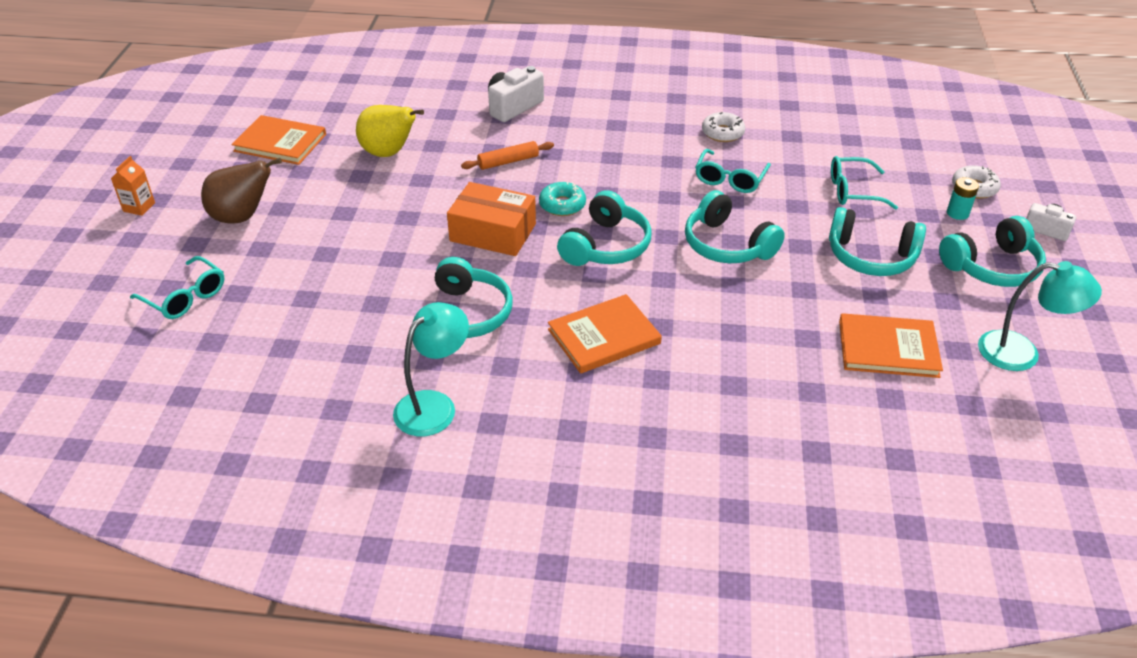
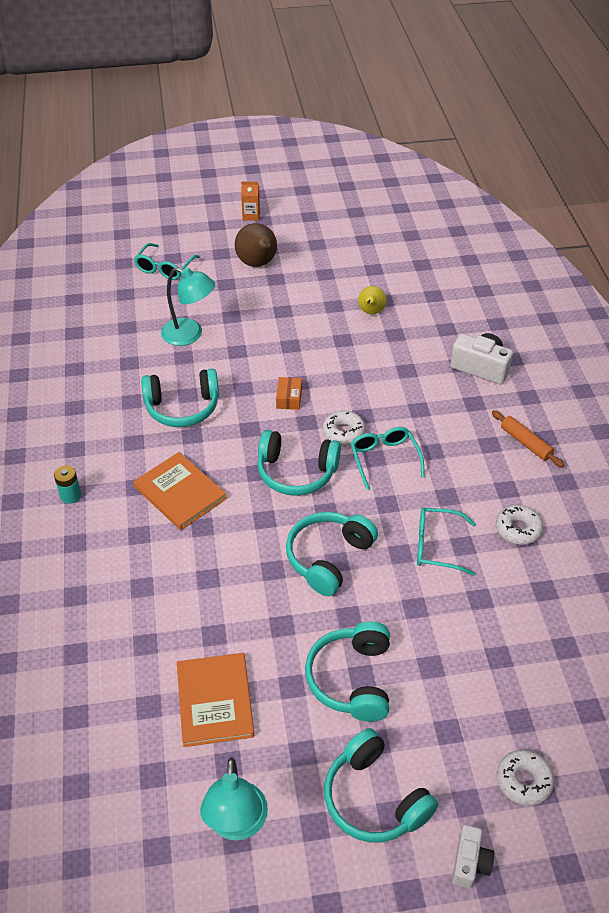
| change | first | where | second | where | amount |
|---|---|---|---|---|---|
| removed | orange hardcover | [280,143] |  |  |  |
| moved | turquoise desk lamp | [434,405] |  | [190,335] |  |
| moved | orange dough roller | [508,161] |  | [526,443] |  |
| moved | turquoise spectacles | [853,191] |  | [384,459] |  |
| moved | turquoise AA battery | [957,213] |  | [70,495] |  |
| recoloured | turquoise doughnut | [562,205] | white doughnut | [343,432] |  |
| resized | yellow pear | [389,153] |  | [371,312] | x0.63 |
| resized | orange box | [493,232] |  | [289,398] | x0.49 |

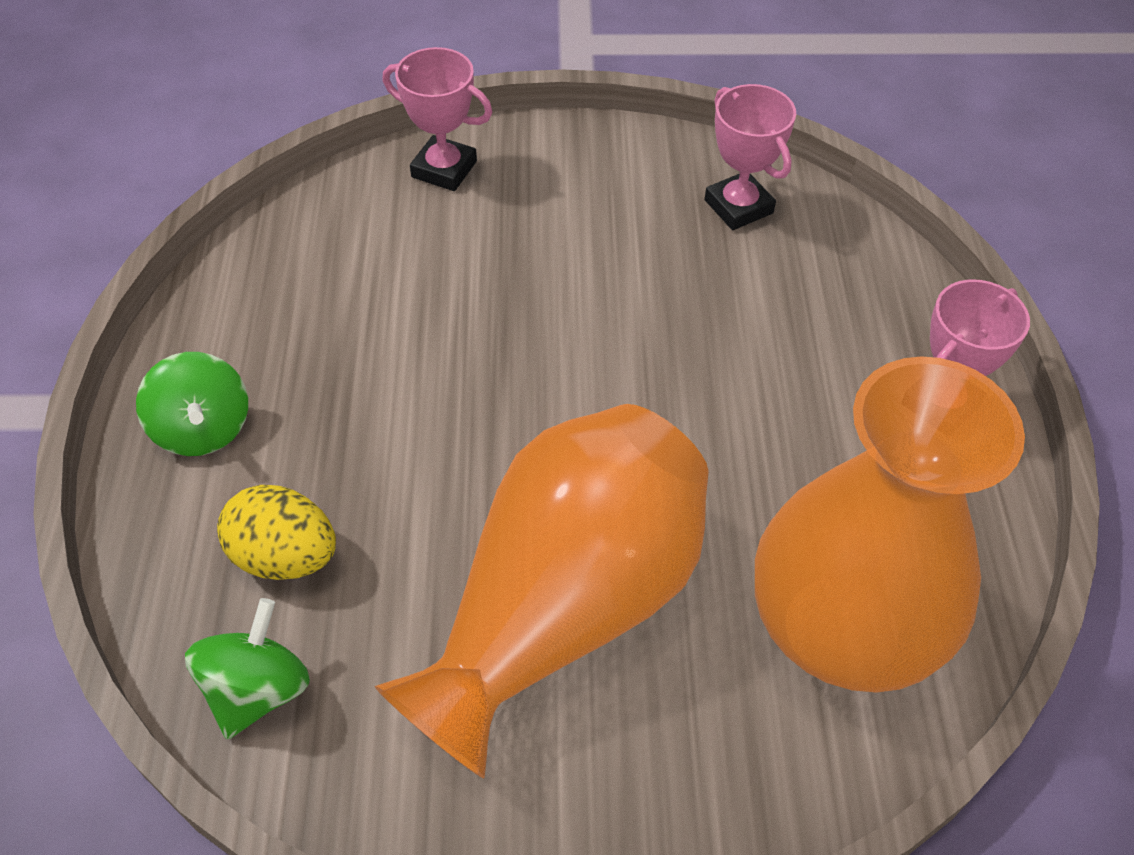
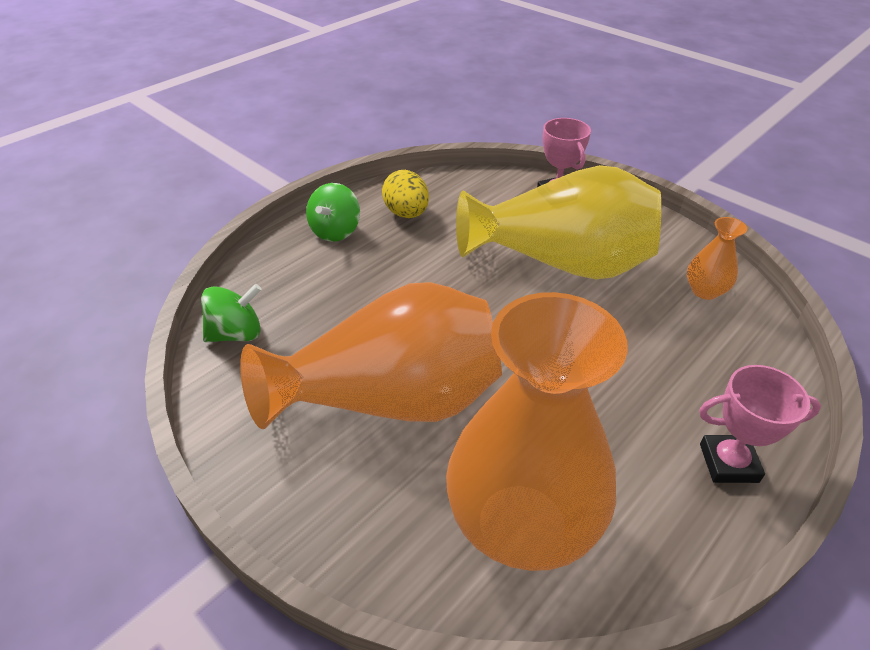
| change | first | where | second | where | amount |
|---|---|---|---|---|---|
| added |  |  | yellow vase | [561,262] |  |
| moved | yellow egg | [285,556] |  | [406,213] |  |
| replaced | pink award cup | [738,206] | orange vase | [704,291] |  |

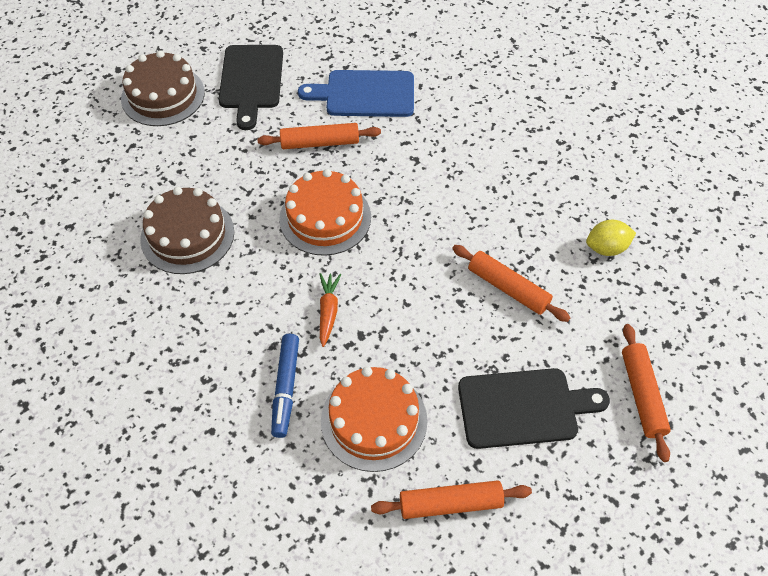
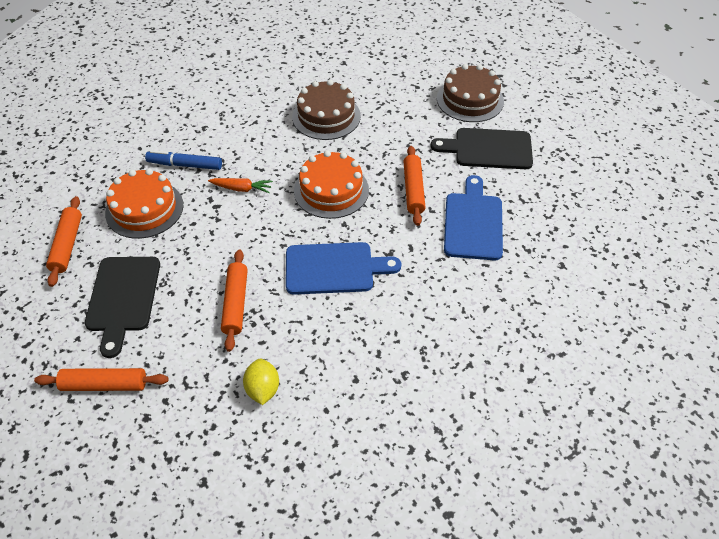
| change | first | where | second | where | amount |
|---|---|---|---|---|---|
| added |  |  | blue chopping board | [334,268] |  |
| turned | orange dough roller | [508,288] |  | [236,303] | 45 degrees counterclockwise |

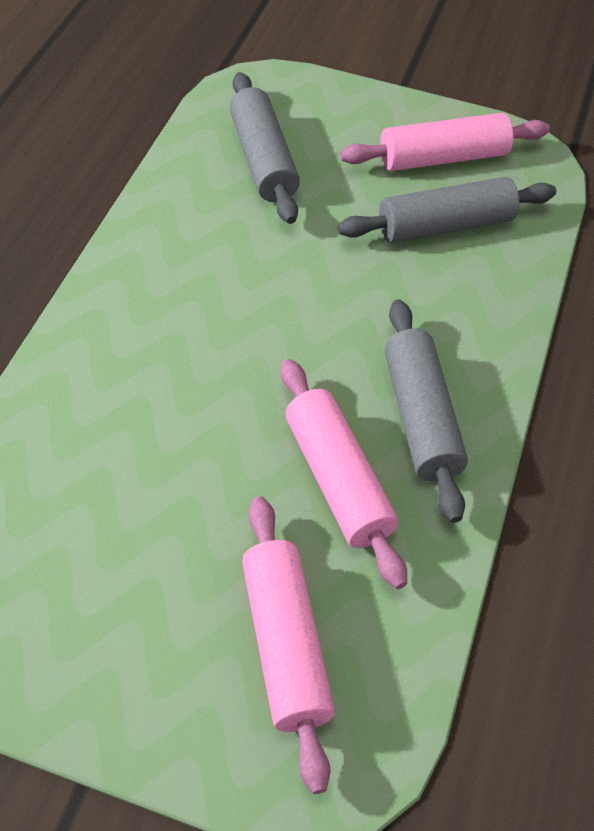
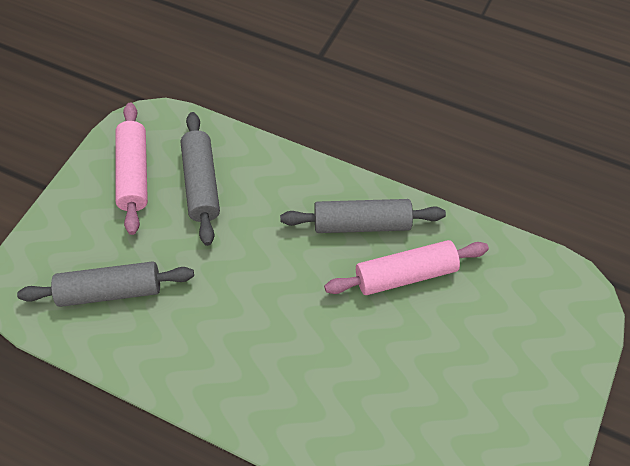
| change | first | where | second | where | amount |
|---|---|---|---|---|---|
| removed | pink dough roller | [285,645] |  |  |  |

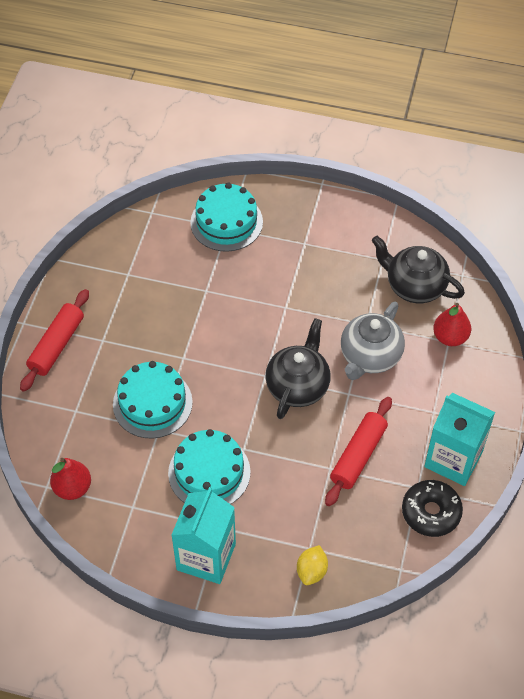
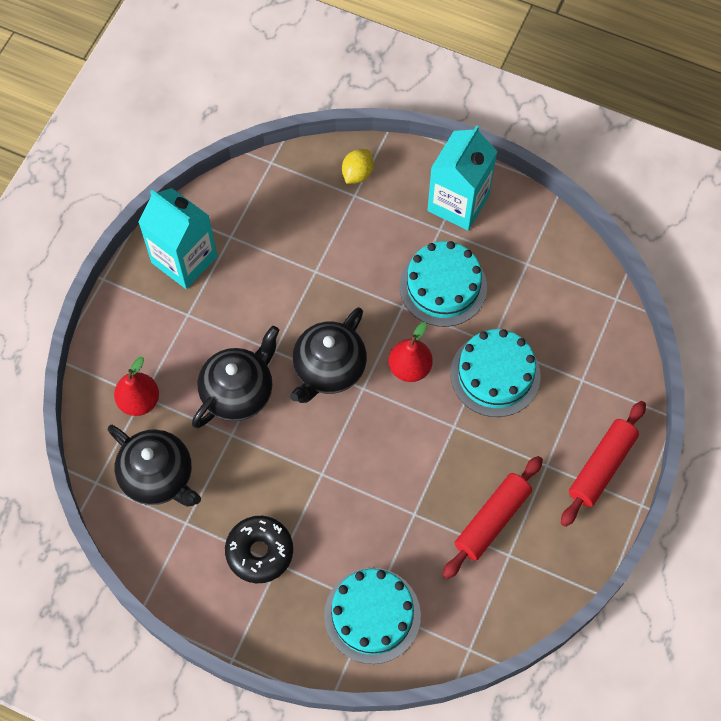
| change | first | where | second | where | amount |
|---|---|---|---|---|---|
| moved | red pear | [72,488] |  | [409,368] |  |
| moved | red dough roller | [358,456] |  | [492,520] |  |
| moved | black doughnut | [431,512] |  | [259,552] |  |
| recoloured | ash-grey tea pot | [370,356] | black tea pot | [238,392] |  |

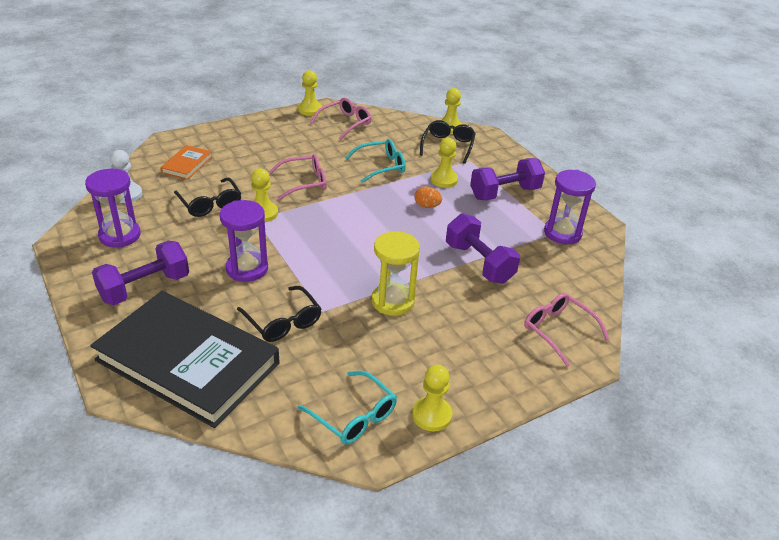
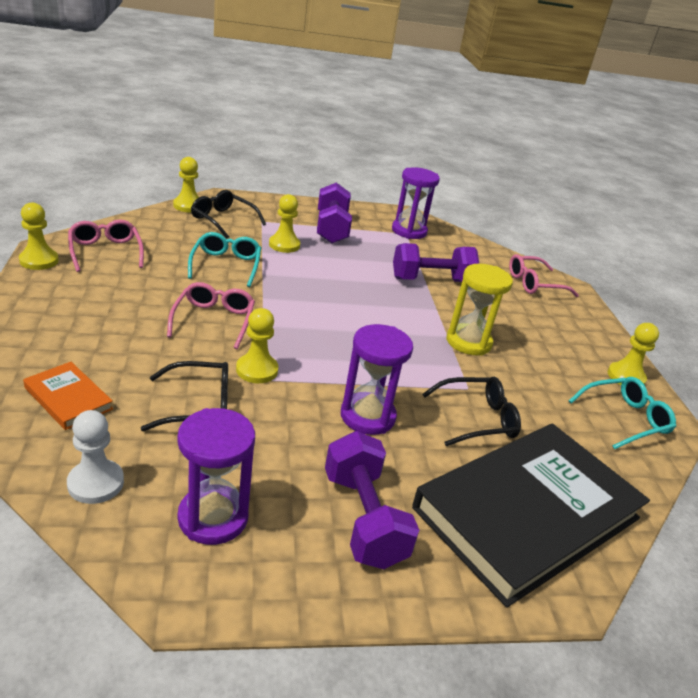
| change | first | where | second | where | amount |
|---|---|---|---|---|---|
| removed | orange egg | [427,206] |  |  |  |

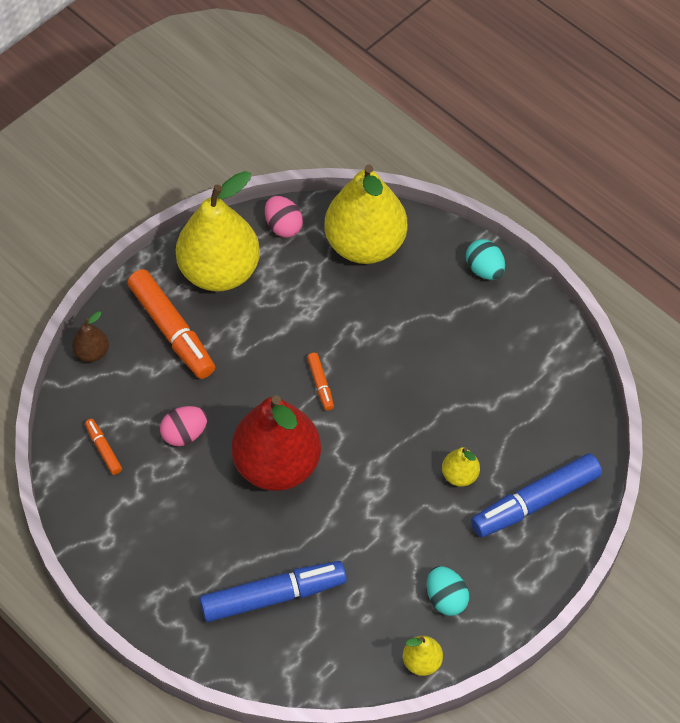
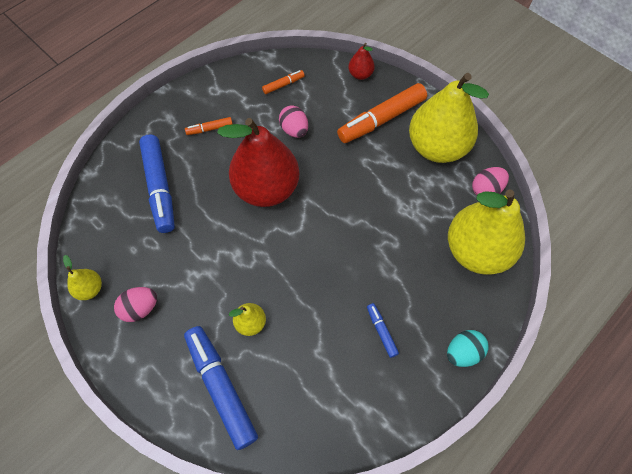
| change | first | where | second | where | amount |
|---|---|---|---|---|---|
| added |  |  | blue marker | [381,331] |  |
| moved | orange marker | [320,384] |  | [210,129] |  |
| recoloured | russet pear | [92,352] | red pear | [360,74] |  |
| recoloured | turquoise egg | [446,598] | pink egg | [140,308] |  |

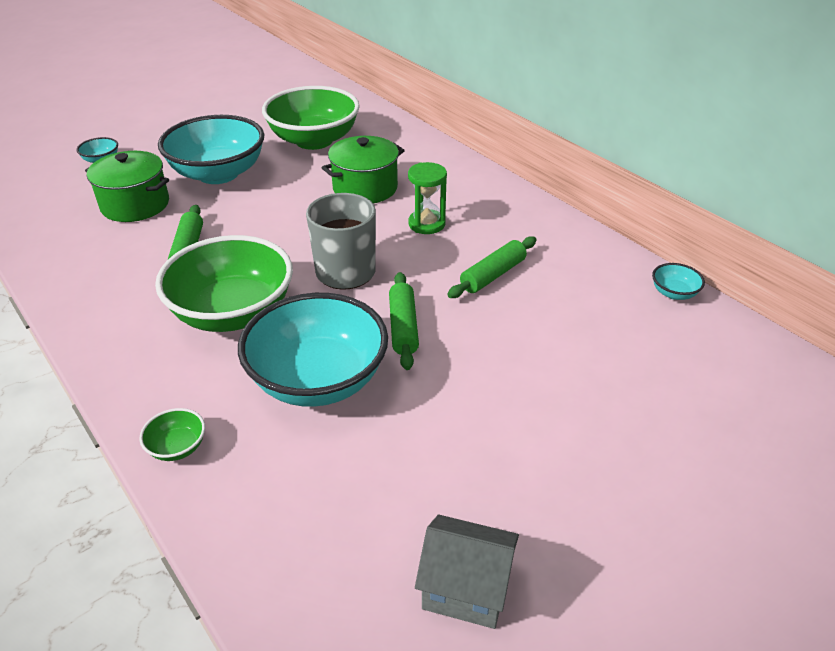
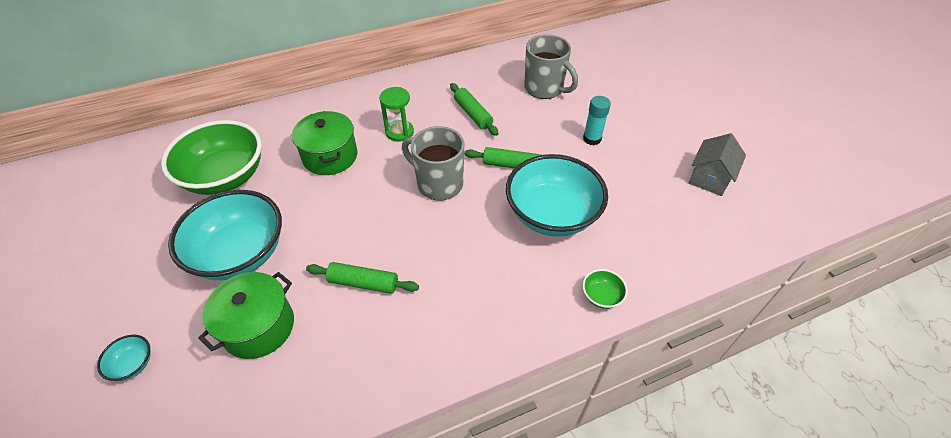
| change | first | where | second | where | amount |
|---|---|---|---|---|---|
| removed | leaf-green serving bowl | [233,313] |  |  |  |
| removed | turquoise serving bowl | [674,293] |  |  |  |
| added |  |  | ash-grey mug | [544,88] |  |
| added |  |  | turquoise glue | [592,139] |  |

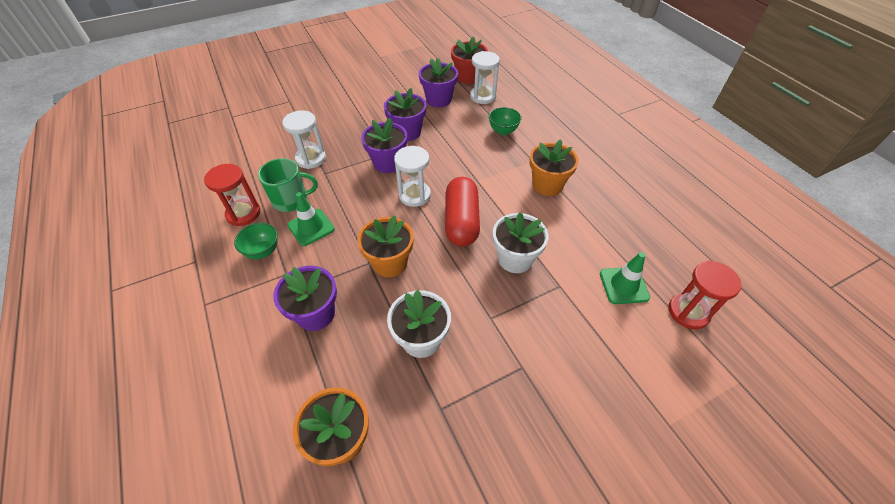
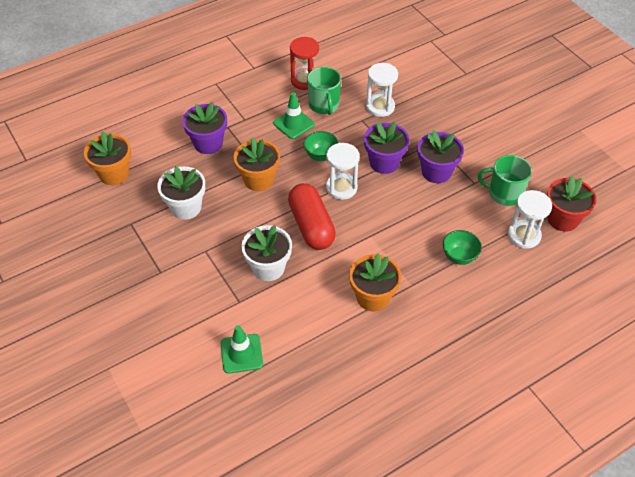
| change | first | where | second | where | amount |
|---|---|---|---|---|---|
| removed | red sand timer | [688,312] |  |  |  |
| moved | leaf-green serving bowl | [263,251] |  | [321,156] |  |
| replaced | violet potted plant | [438,100] | leaf-green mug | [504,193] |  |
| turned | red pill shape | [461,221] |  | [311,226] | 75 degrees clockwise |

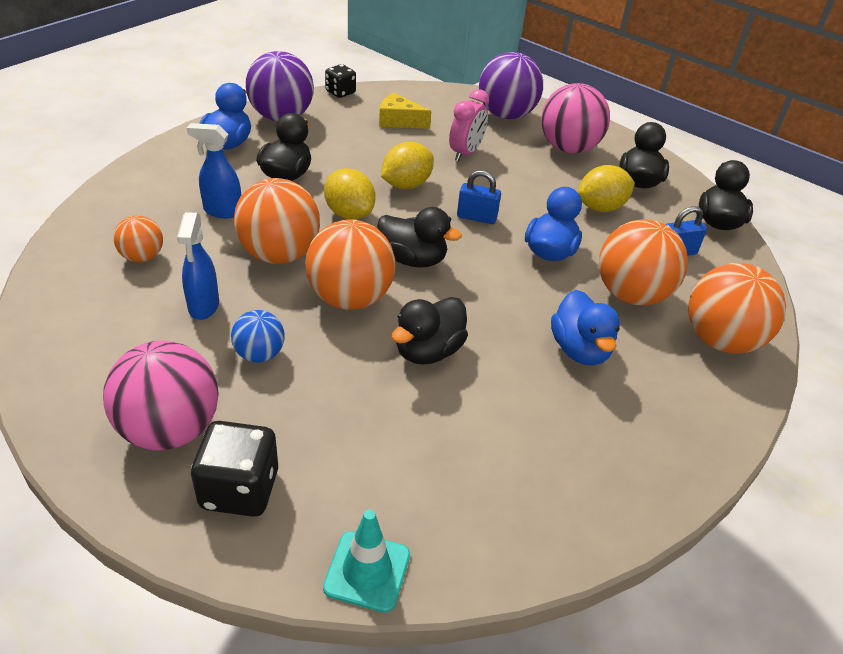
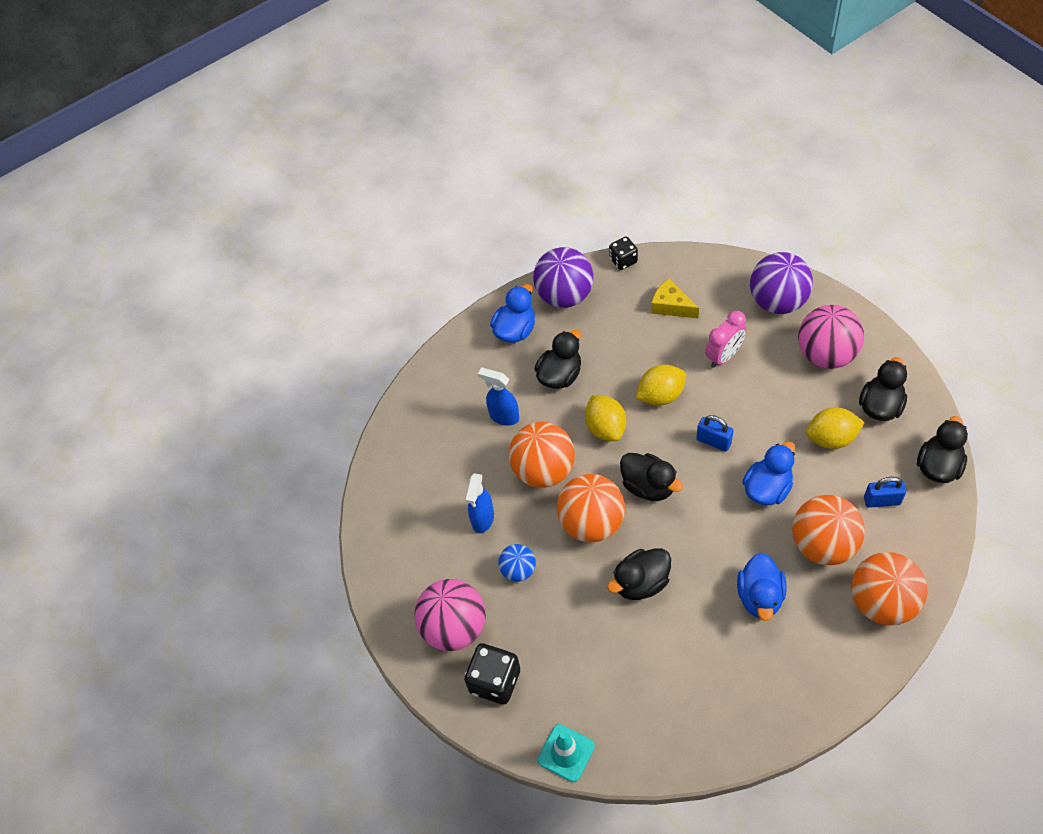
| change | first | where | second | where | amount |
|---|---|---|---|---|---|
| removed | orange play ball | [142,257] |  |  |  |

